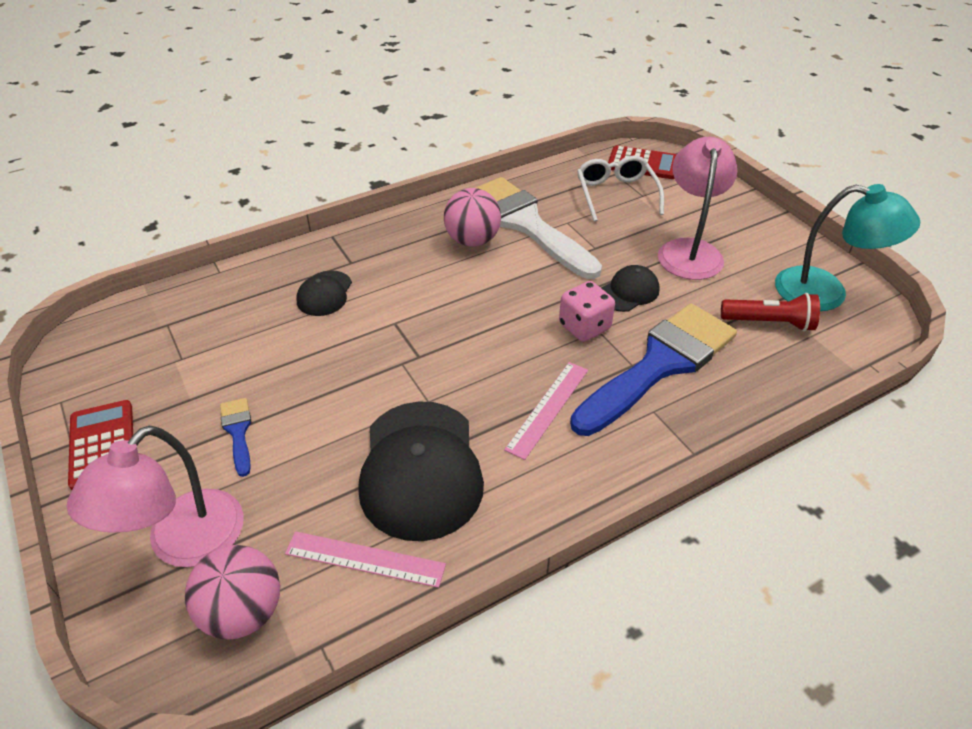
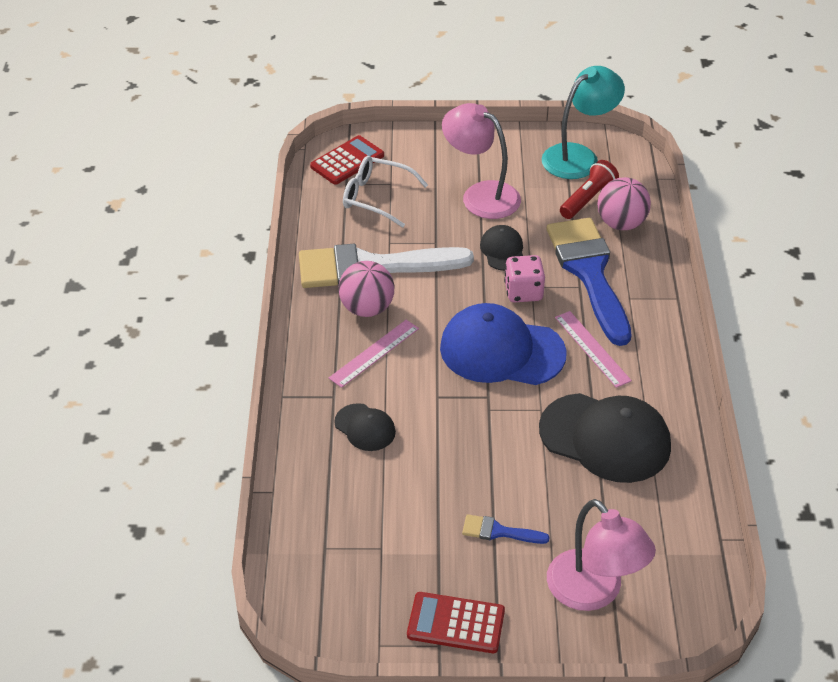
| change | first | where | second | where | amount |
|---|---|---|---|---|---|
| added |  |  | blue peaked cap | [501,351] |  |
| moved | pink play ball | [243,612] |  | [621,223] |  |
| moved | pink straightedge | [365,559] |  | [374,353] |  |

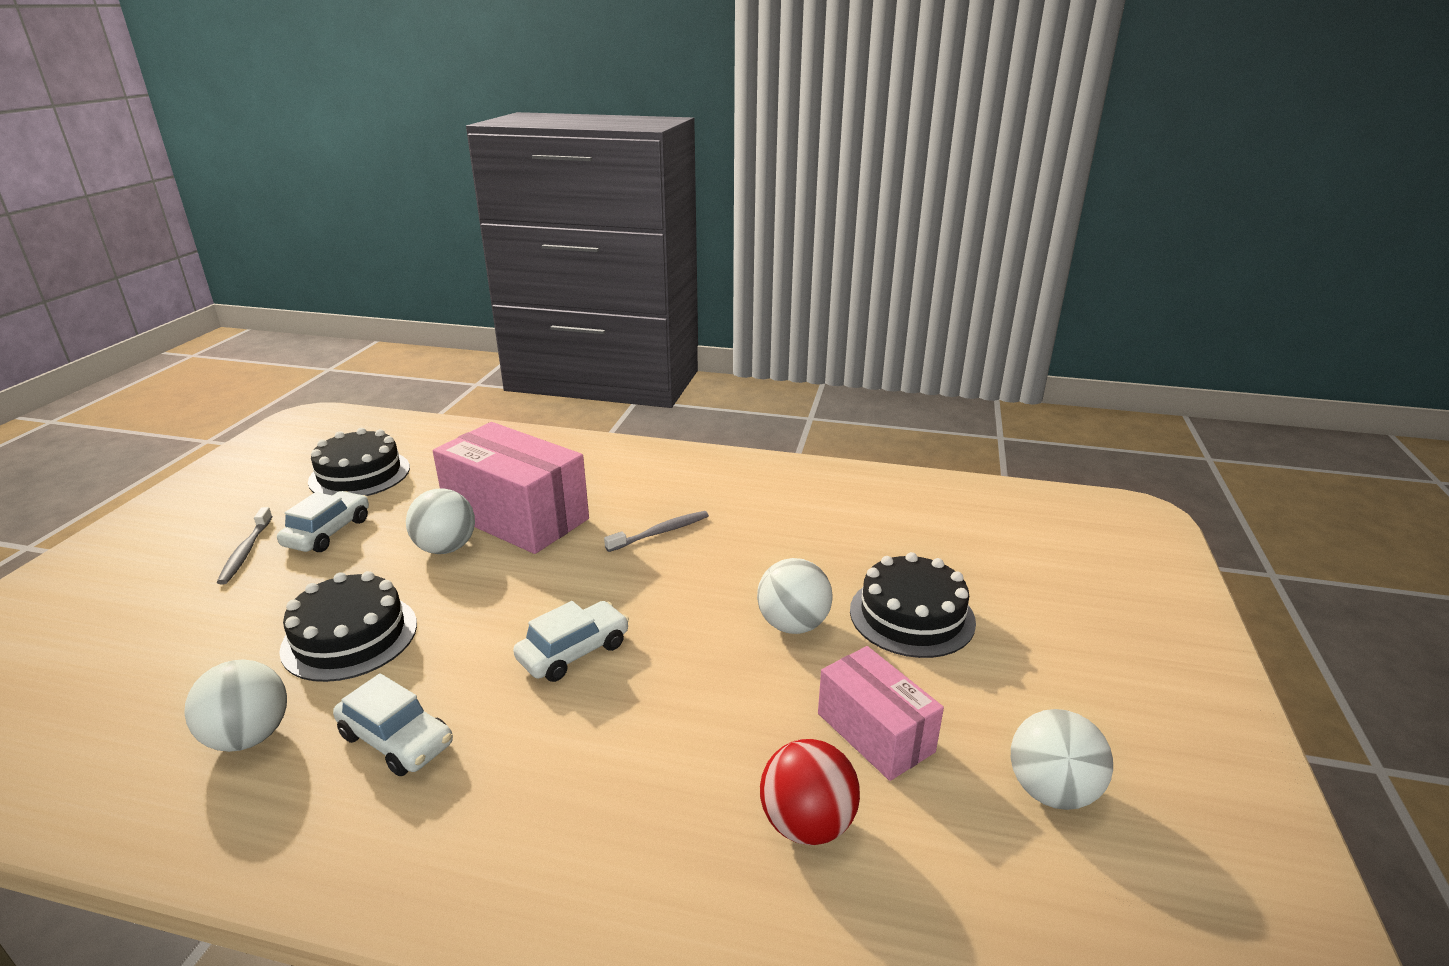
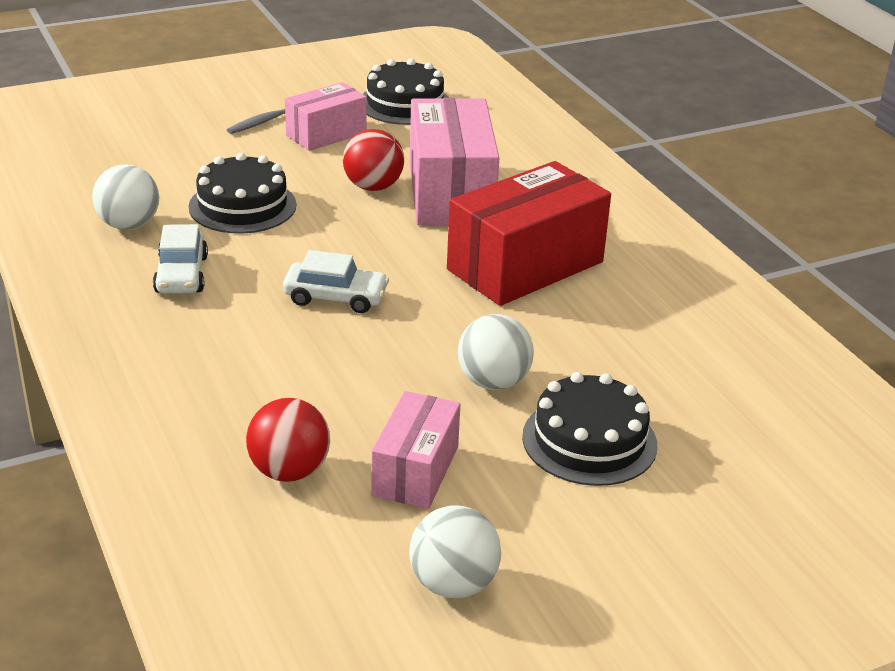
| change | first | where | second | where | amount |
|---|---|---|---|---|---|
| replaced | white car | [328,532] | pink box | [326,134] |  |
| replaced | ash-grey tooth brush | [660,532] | red box | [525,266] |  |
| recoloured | white play ball | [446,548] | red play ball | [373,187] |  |

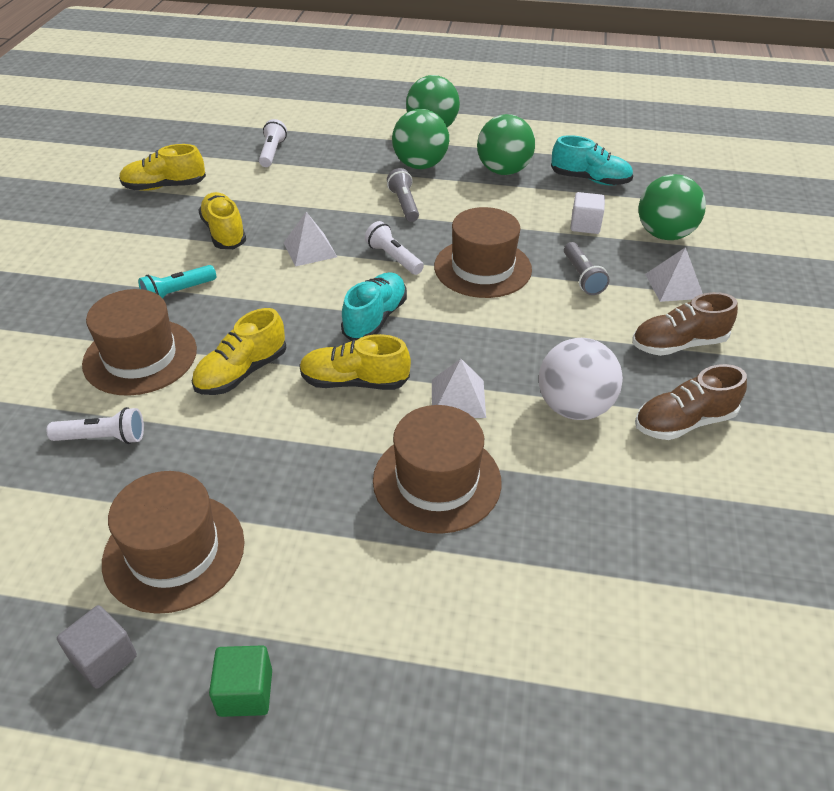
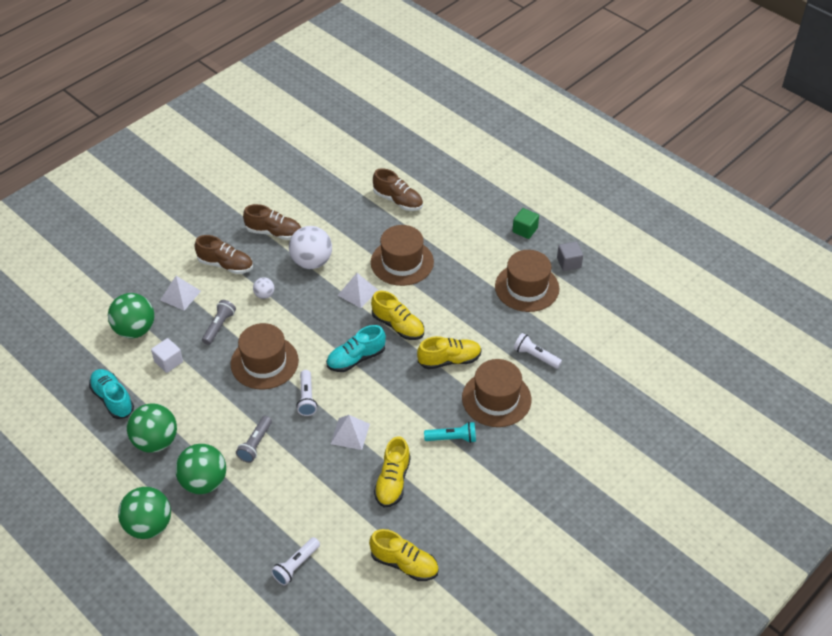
| change | first | where | second | where | amount |
|---|---|---|---|---|---|
| added |  |  | white play ball | [264,295] |  |
| added |  |  | russet sneaker | [398,200] |  |

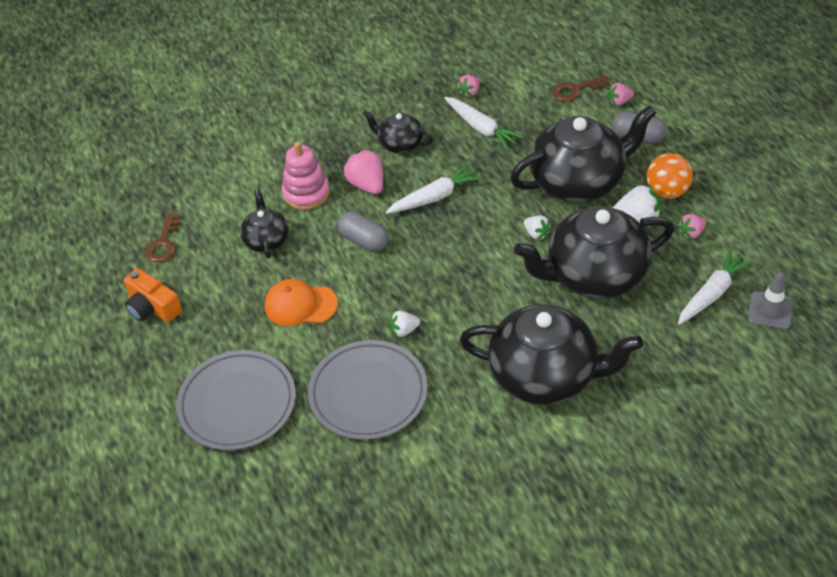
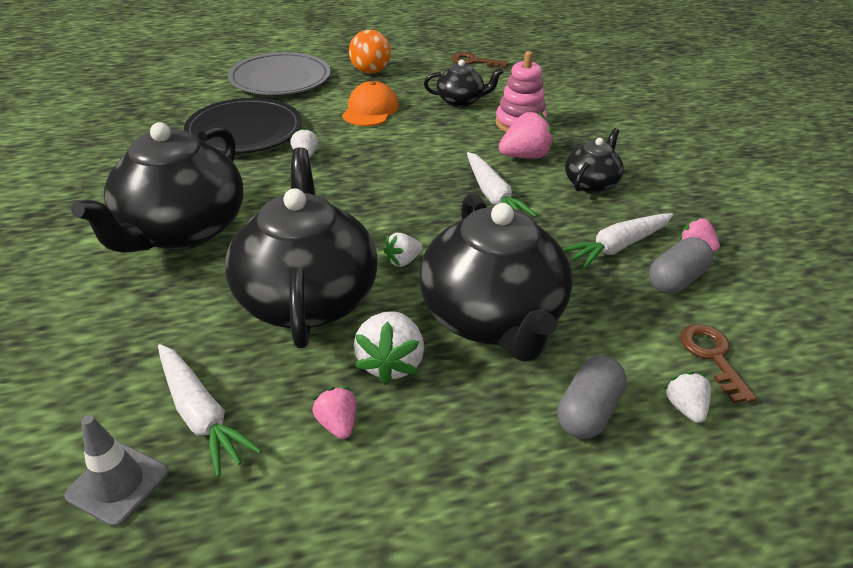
| change | first | where | second | where | amount |
|---|---|---|---|---|---|
| removed | orange camera | [152,307] |  |  |  |
| moved | ash-grey pill shape | [364,240] |  | [676,280] |  |
| moved | orange play ball | [667,191] |  | [370,71] |  |
| recoloured | ash-grey dinner plate | [368,393] | black dinner plate | [244,131] |  |
| recoloured | pink berry | [619,102] | white berry | [685,408] |  |

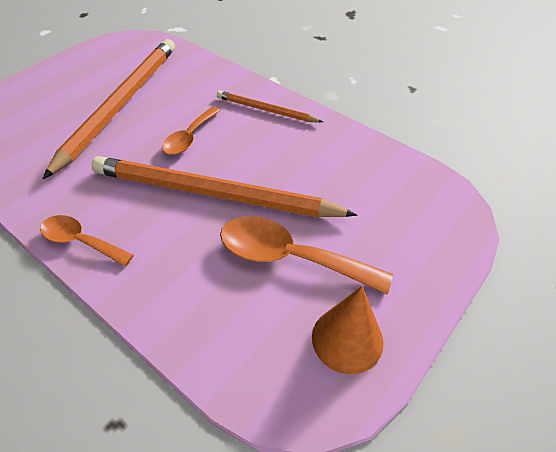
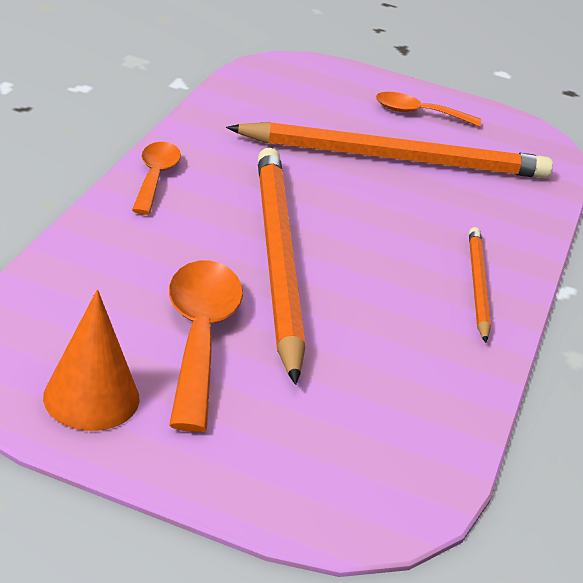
| change | first | where | second | where | amount |
|---|---|---|---|---|---|
| moved | orange tablespoon | [189,137] |  | [418,113] |  |

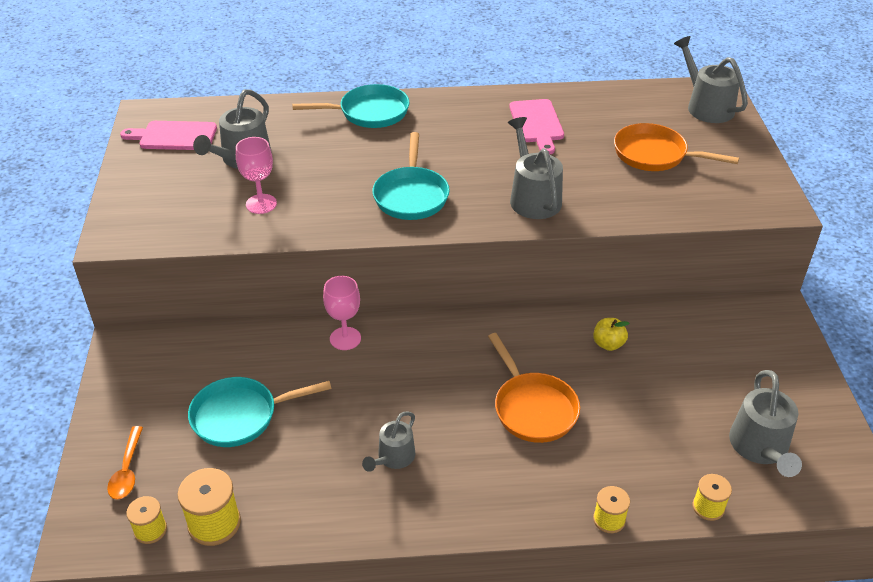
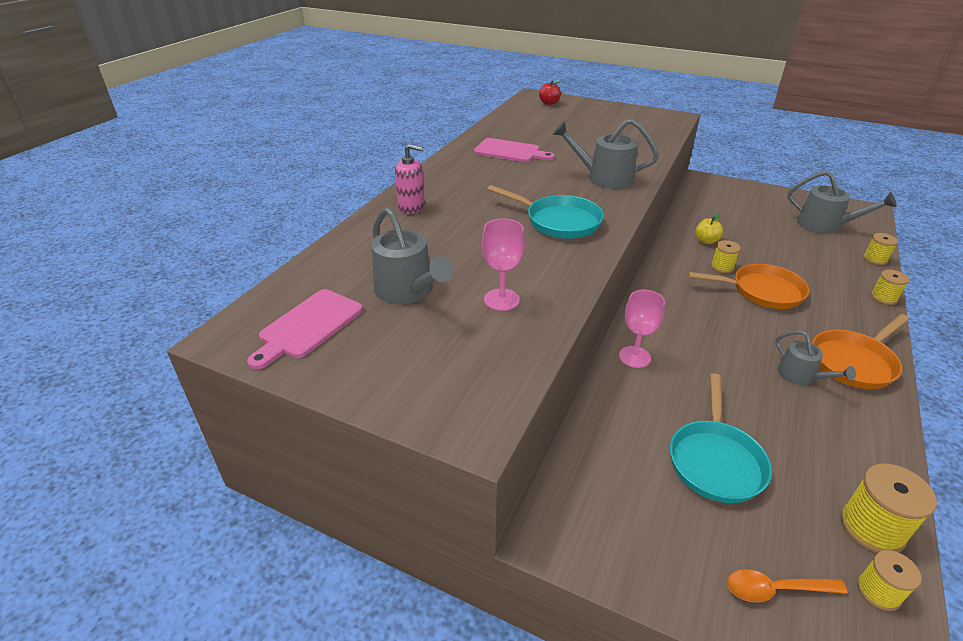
| change | first | where | second | where | amount |
|---|---|---|---|---|---|
| added |  |  | yellow bobbin | [722,267] |  |
| moved | orange pan | [655,155] |  | [854,362] |  |
| replaced | turquoise pan | [369,113] | pink soap dispenser | [411,207] |  |
| replaced | ash-grey watering pot | [706,106] | red apple | [549,103] |  |
| turned | orange tablespoon | [127,470] |  | [775,589] | 150 degrees clockwise |

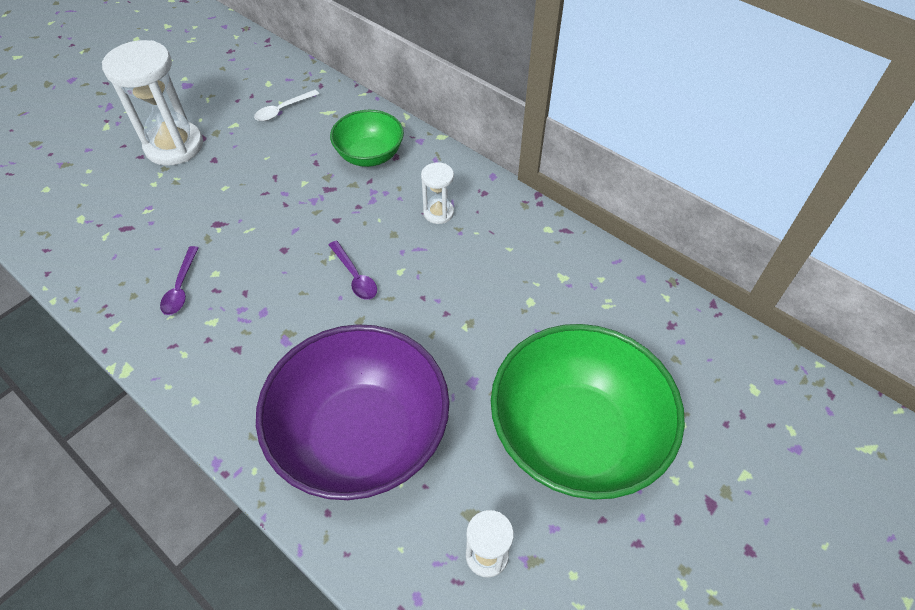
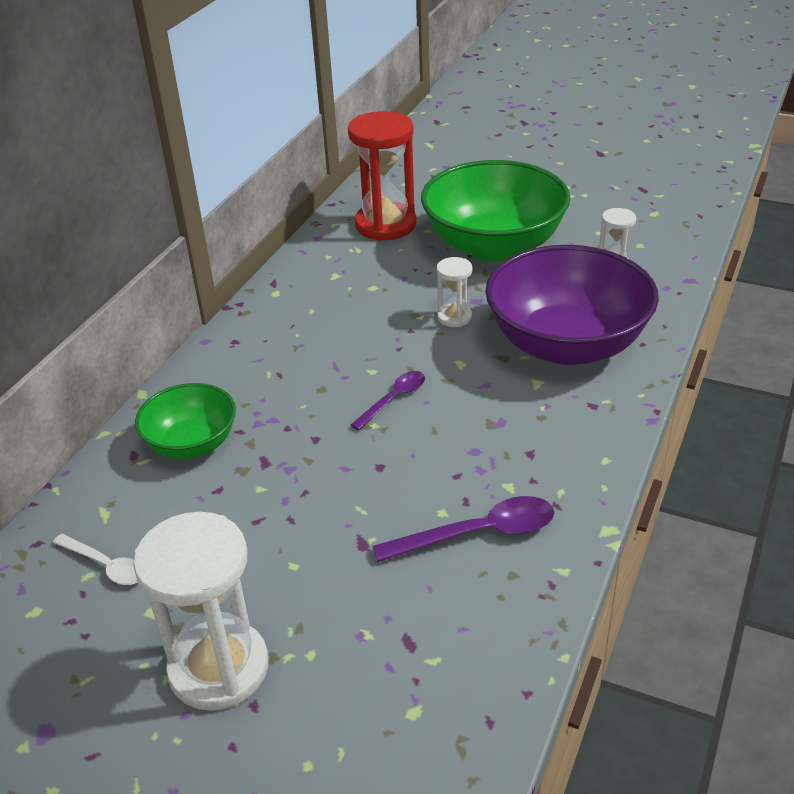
| change | first | where | second | where | amount |
|---|---|---|---|---|---|
| added |  |  | red sand timer | [385,225] |  |
| moved | white sand timer | [438,213] |  | [454,317] |  |
| resized | violet tablespoon | [181,287] |  | [478,534] | x1.59 |

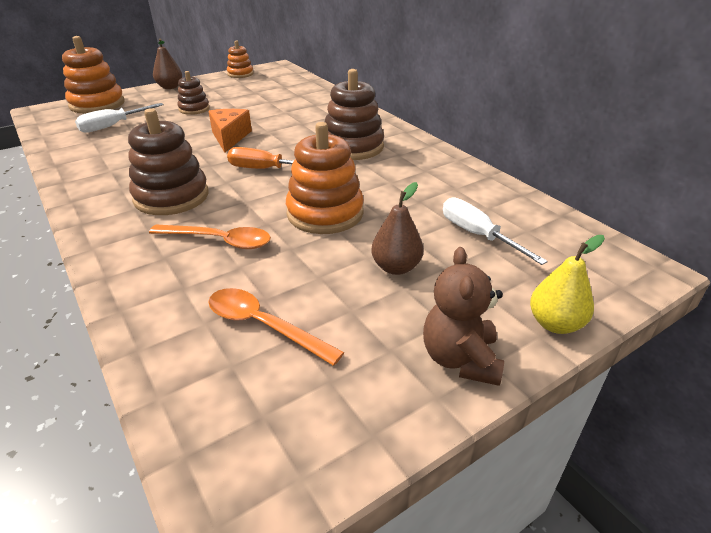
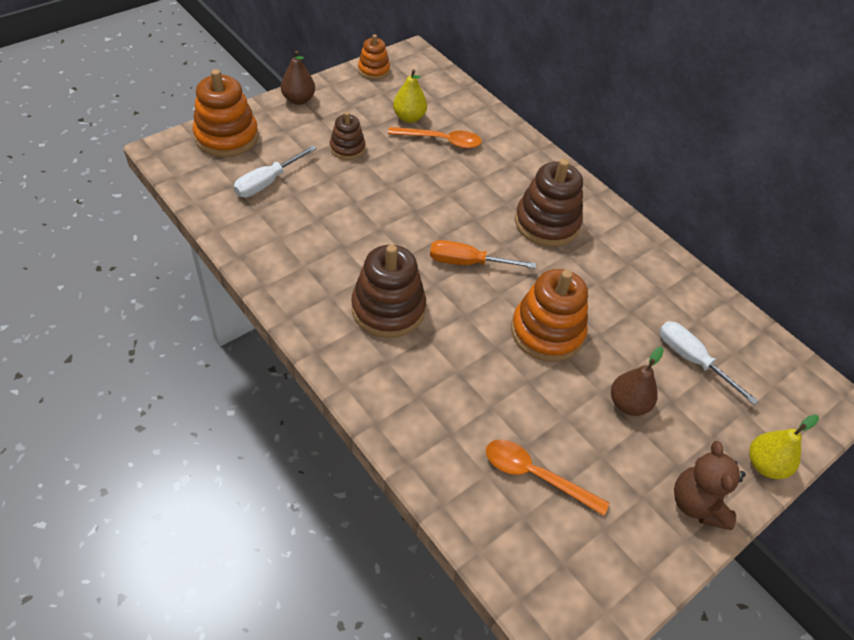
| change | first | where | second | where | amount |
|---|---|---|---|---|---|
| removed | orange cheese wedge | [229,137] |  |  |  |
| added |  |  | yellow pear | [409,117] |  |
| moved | orange tablespoon | [219,241] |  | [441,141] |  |

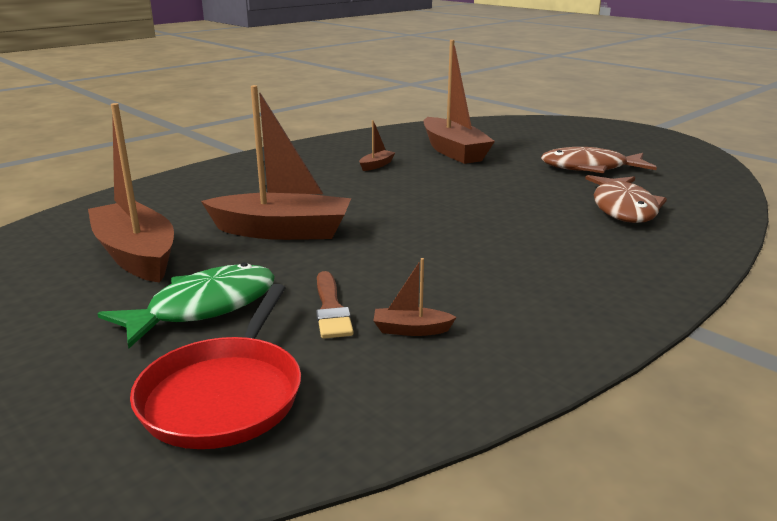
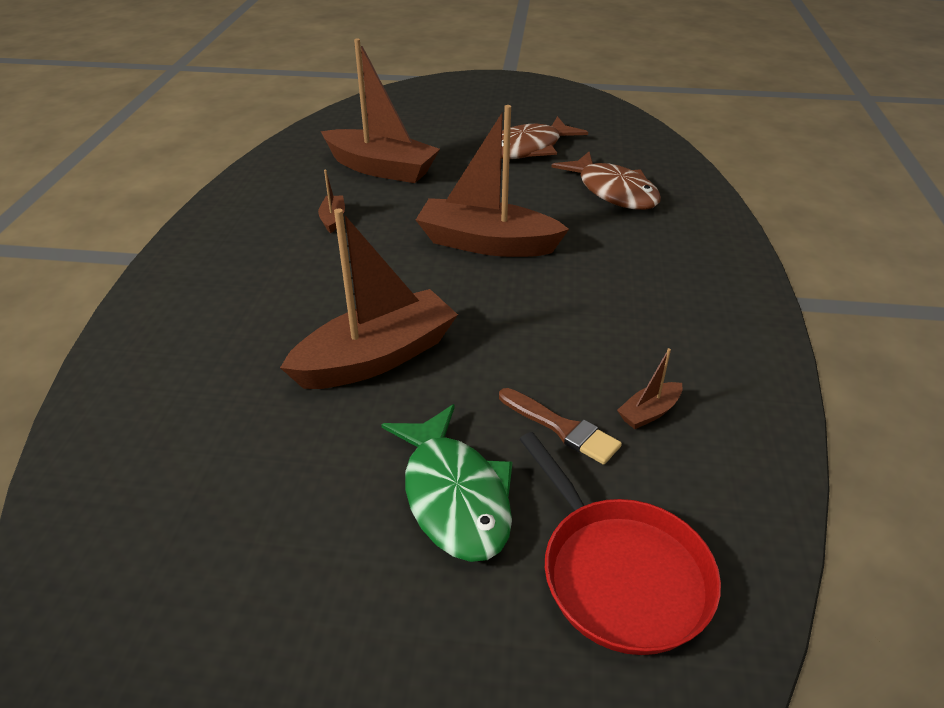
| change | first | where | second | where | amount |
|---|---|---|---|---|---|
| moved | russet boat | [136,255] |  | [486,243] |  |
| turned | leaf-green toy fish | [204,308] |  | [454,496] | 150 degrees clockwise |

